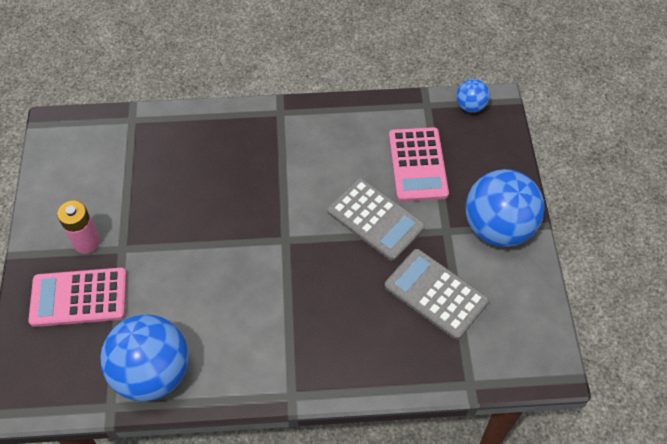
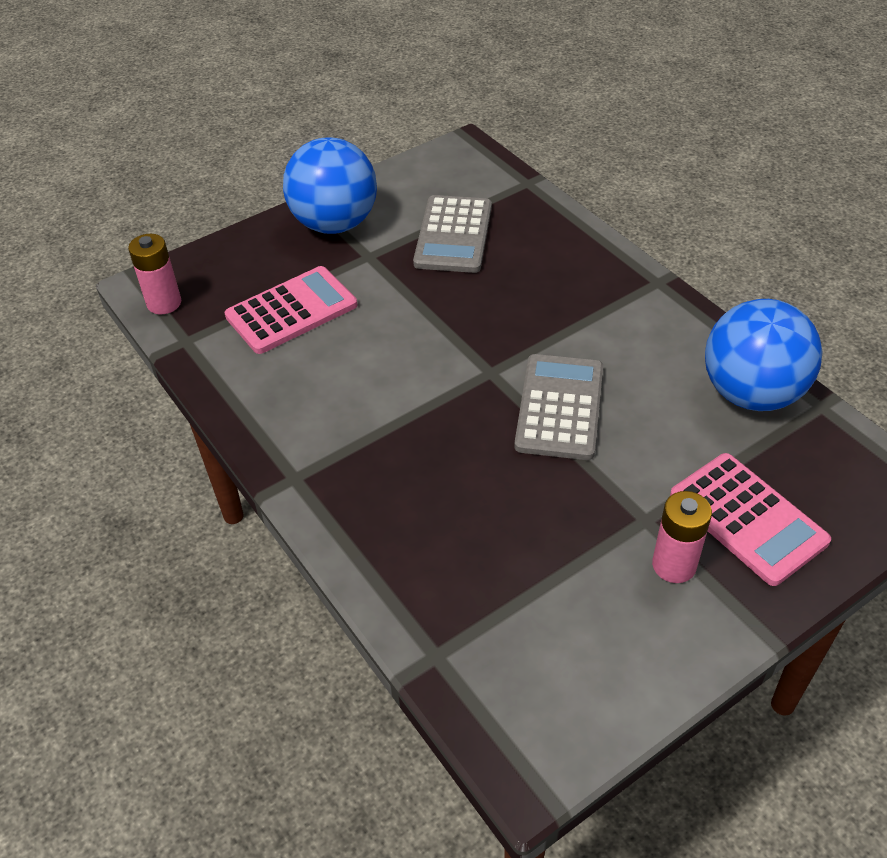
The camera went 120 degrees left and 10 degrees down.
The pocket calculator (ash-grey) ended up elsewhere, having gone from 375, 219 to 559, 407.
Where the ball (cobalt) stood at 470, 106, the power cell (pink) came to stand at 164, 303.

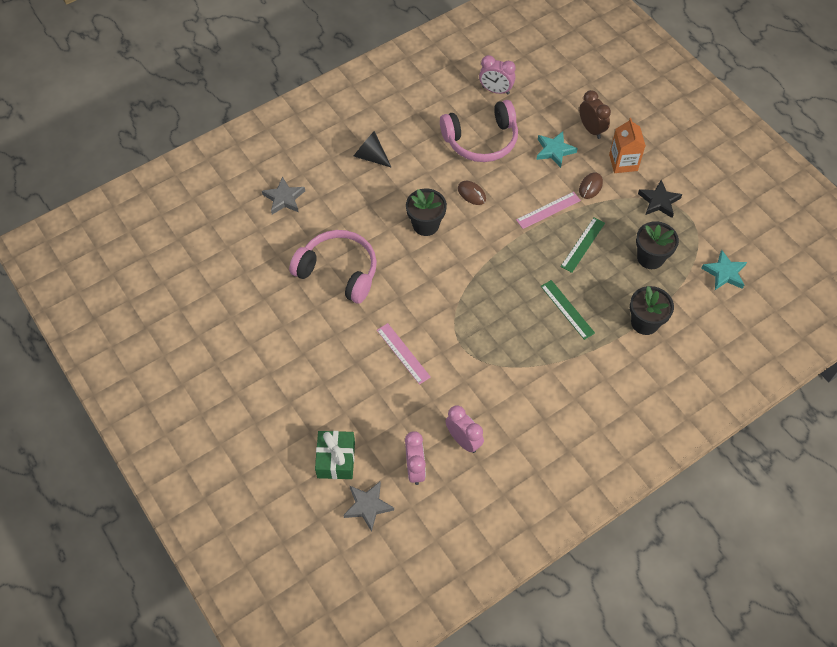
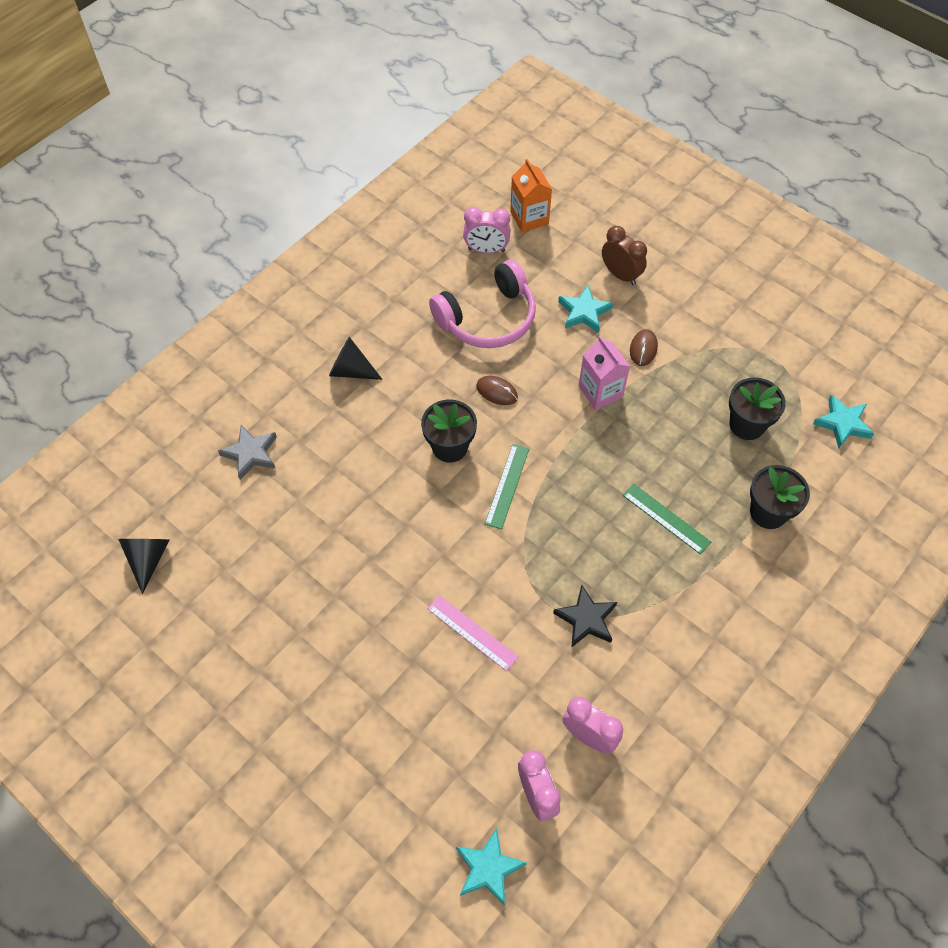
The camera went 15 degrees left and 0 degrees up.
The second view lost the headphones (pink) at 338, 272.
The second view lost the present (leaf-green) at 336, 459.
The second view gained the solid cone (jet-black) at 148, 559.
The ruler (leaf-green) ended up elsewhere, having gone from 582, 244 to 507, 486.
The juice carton (bright orange) ended up elsewhere, having gone from 623, 162 to 529, 218.
The star shape (jet-black) ended up elsewhere, having gone from 659, 201 to 586, 619.
Where the ruler (pink) stood at 548, 210, the juice carton (pink) came to stand at 600, 391.
What was the star shape (ash-grey) at 368, 506 turned into the star shape (teal) at 488, 868.

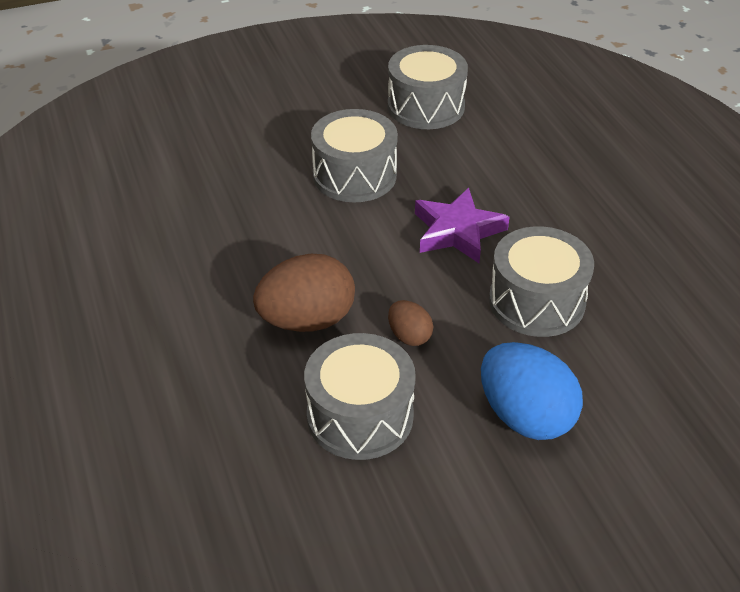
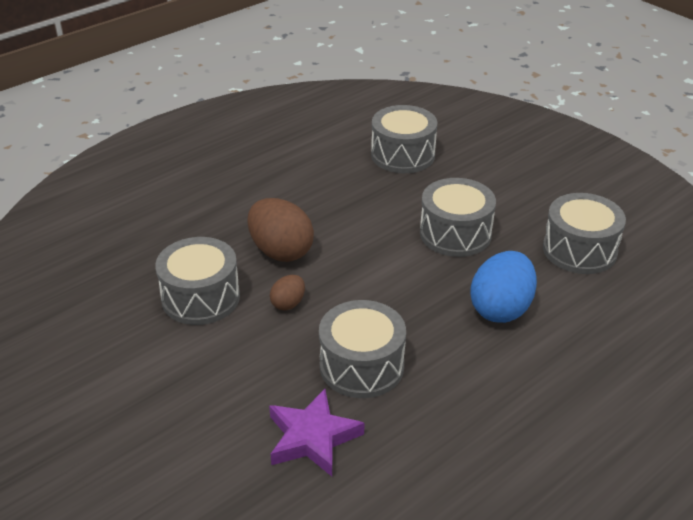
The camera went 70 degrees right and 5 degrees down.
The second view gained the snare drum (ash-grey) at 402, 155.
The star shape (purple) ended up elsewhere, having gone from 457, 231 to 312, 437.
The egg shape (cobalt) ended up elsewhere, having gone from 525, 416 to 501, 309.

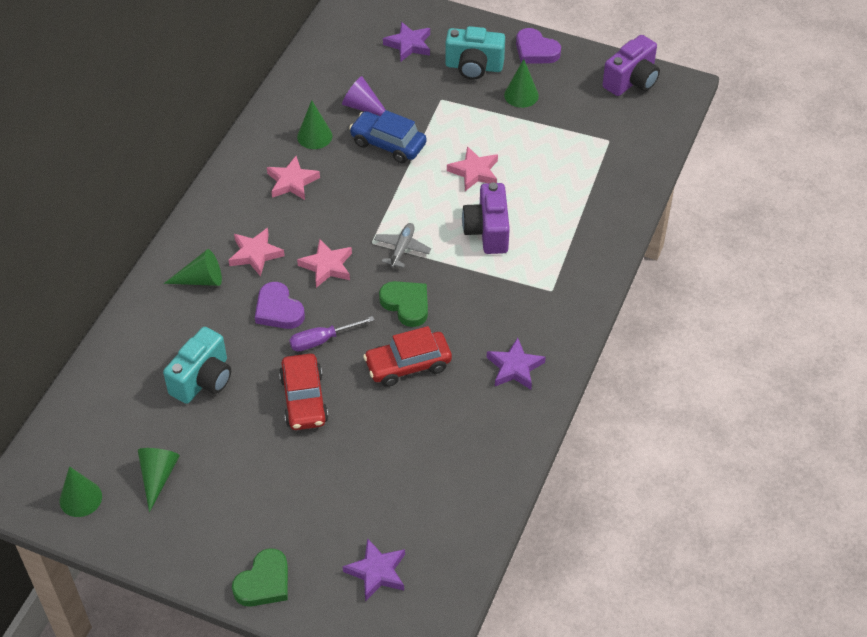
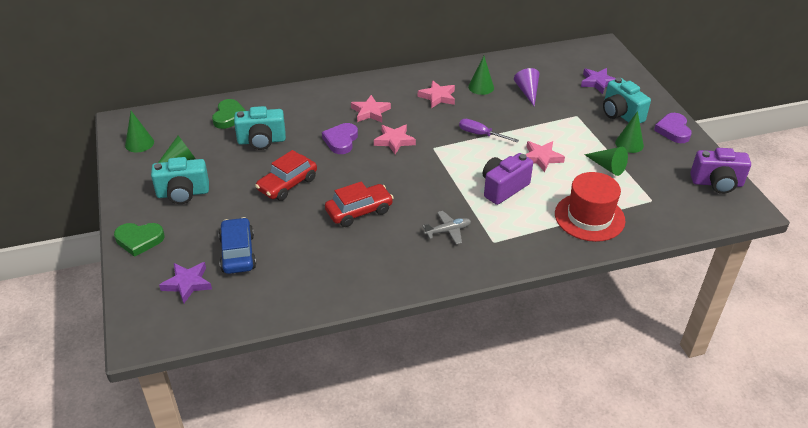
The camera went 50 degrees right and 10 degrees down.
The second view lost the star shape (purple) at 514, 367.
The second view gained the compact camera (teal) at 183, 193.
The second view gained the hat (crimson) at 589, 217.
The solid cone (leaf-green) ended up elsewhere, having gone from 201, 280 to 607, 167.
The screwdriver (purple) ended up elsewhere, having gone from 322, 340 to 481, 134.
The automobile (cobalt) ended up elsewhere, having gone from 388, 144 to 238, 253.
The toy plane (ash-grey) ended up elsewhere, having gone from 402, 249 to 448, 231.
The love heart (leaf-green) ended up elsewhere, having gone from 406, 304 to 229, 117.
The automobile (crimson) at 408, 365 ended up facing another way, 120 degrees clockwise from before.

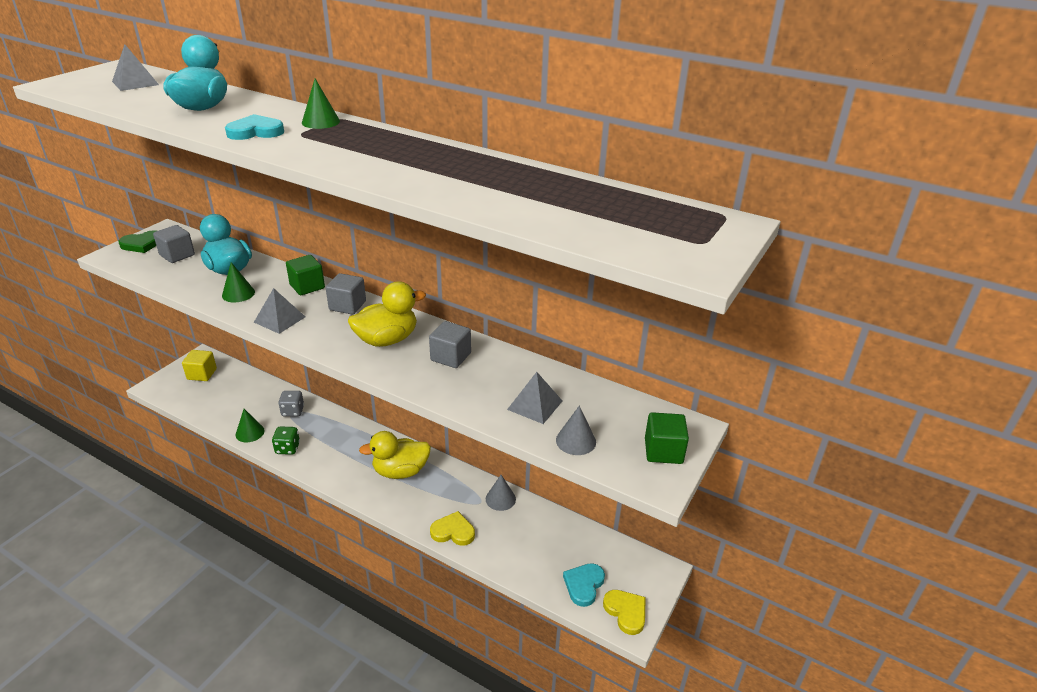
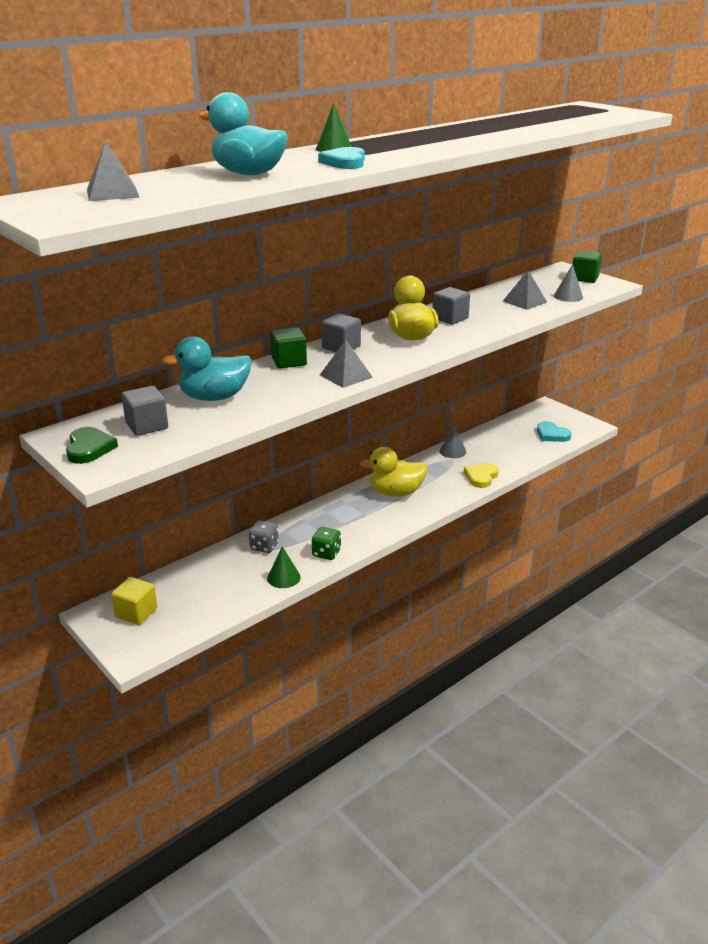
The camera went 70 degrees left and 5 degrees down.
The second view lost the solid cone (leaf-green) at 238, 293.
The second view lost the love heart (yellow) at 626, 612.
The duck (yellow) at 400, 471 ended up facing another way, 75 degrees clockwise from before.

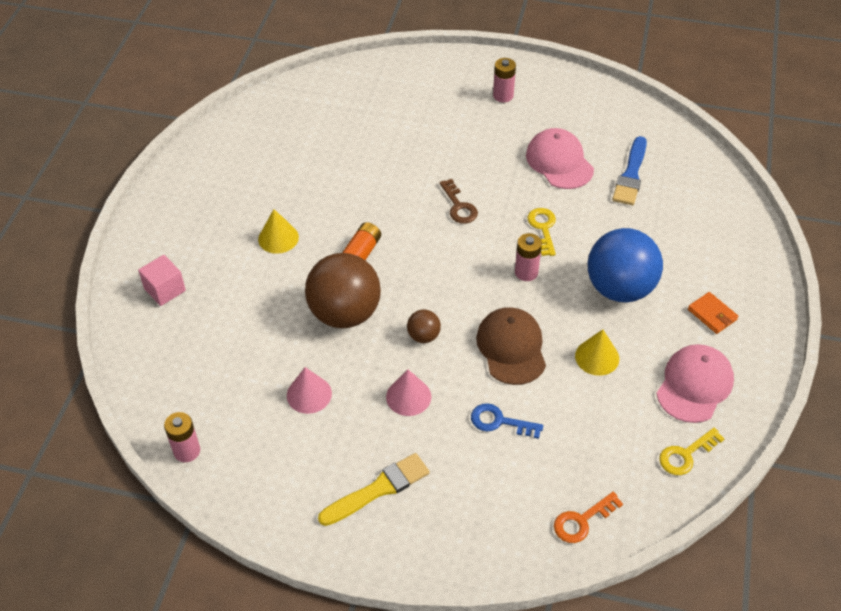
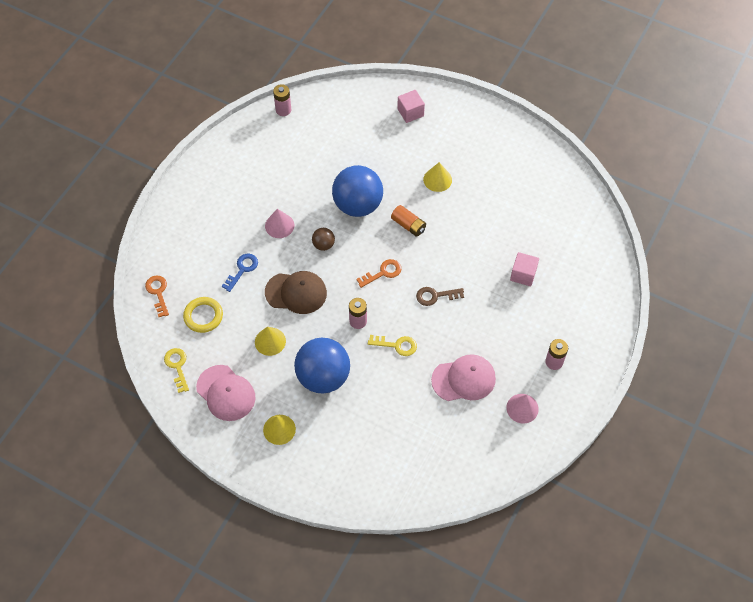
The camera went 105 degrees right and 10 degrees up.
The second view lost the paintbrush (yellow) at 378, 489.
The second view lost the paintbrush (cobalt) at 631, 175.
The second view gained the torus (yellow) at 203, 316.
The second view gained the latchkey (bright orange) at 383, 273.
The second view gained the solid cube (pink) at 523, 274.
The solid cone (pink) ended up elsewhere, having gone from 309, 394 to 522, 408.
Where the wallet (bright orange) stood at 712, 314, the solid cone (yellow) came to stand at 279, 429.
What was the ball (brown) at 345, 313 turned into the ball (cobalt) at 358, 205.

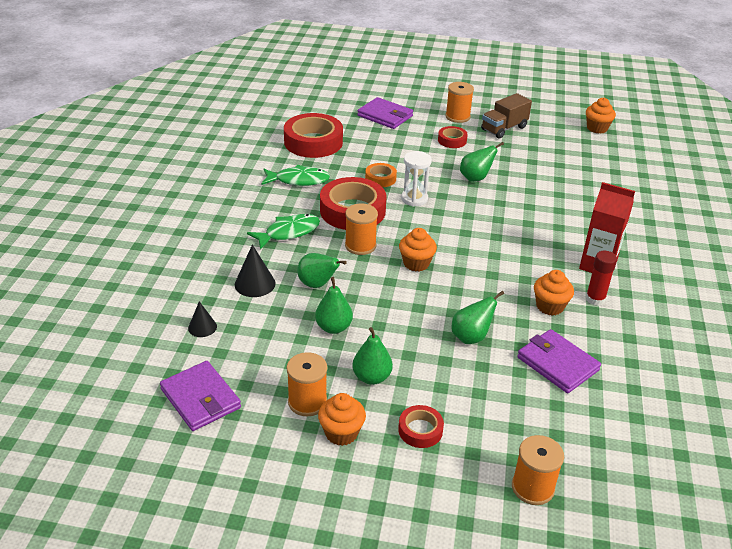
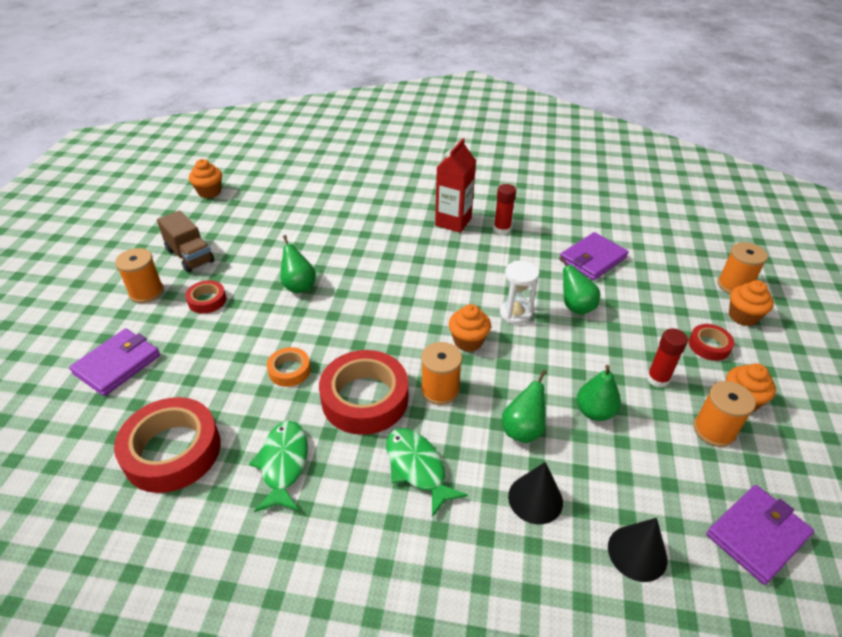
The camera went 90 degrees left and 5 degrees up.
The hourglass (pure white) ended up elsewhere, having gone from 414, 199 to 515, 314.
The cupcake (bright orange) ended up elsewhere, having gone from 550, 306 to 743, 316.
Where the toy pear (leaf-green) stood at 371, 377, the glue (crimson) came to stand at 657, 379.
The size of the solid cone (jet-black) at 202, 327 changed by a factor of 1.52.

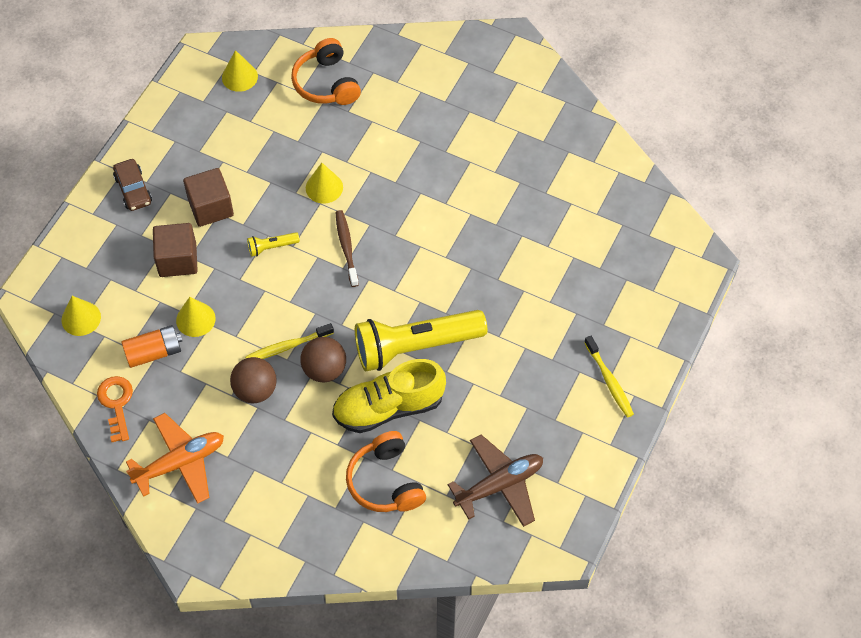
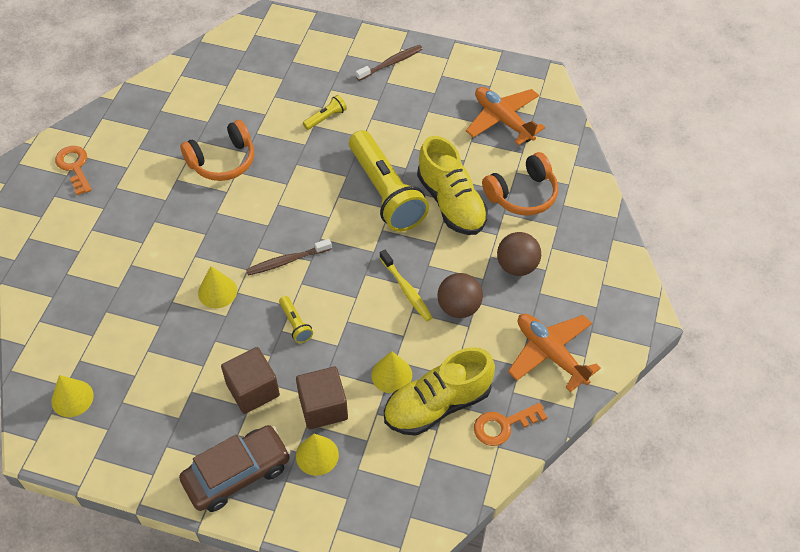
The camera went 100 degrees left and 5 degrees down.
The second view gained the latchkey (bright orange) at 74, 167.
The second view gained the pocket torch (yellow) at 326, 118.
The solid cone (yellow) ended up elsewhere, having gone from 81, 318 to 317, 455.
The headphones (bright orange) ended up elsewhere, having gone from 326, 83 to 223, 161.
The ball (brown) ended up elsewhere, having gone from 324, 369 to 517, 266.
Where the power cell (bright orange) stood at 154, 352, the sneaker (yellow) came to stand at 437, 404.
What was the toy plane (brown) at 499, 485 turned into the toy plane (bright orange) at 503, 120.
What was the toothbrush (yellow) at 609, 381 turned into the toothbrush (brown) at 391, 63.
The size of the automobile (brown) at 133, 190 changed by a factor of 1.60.

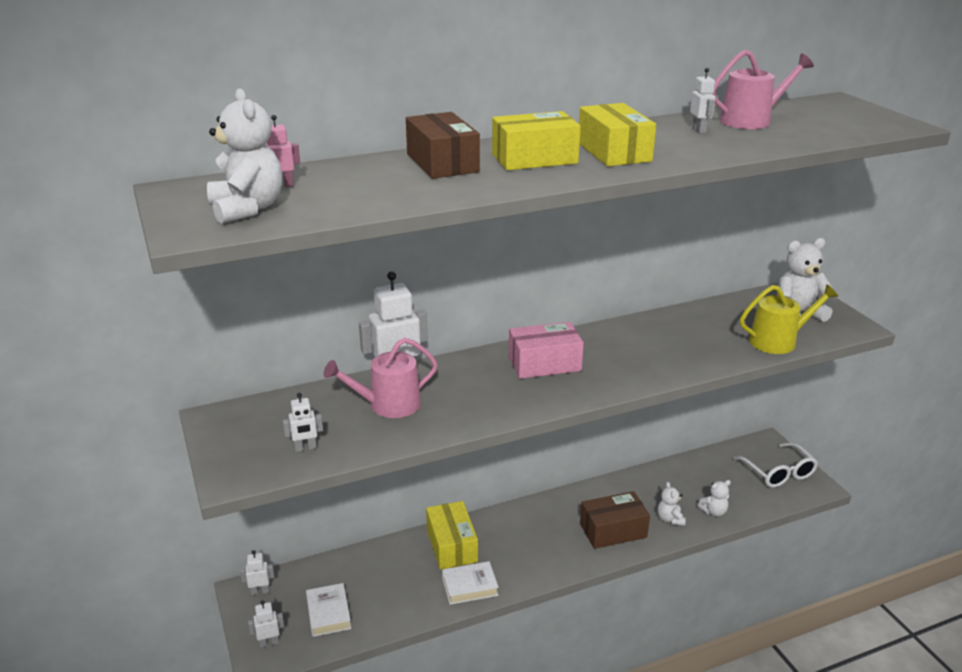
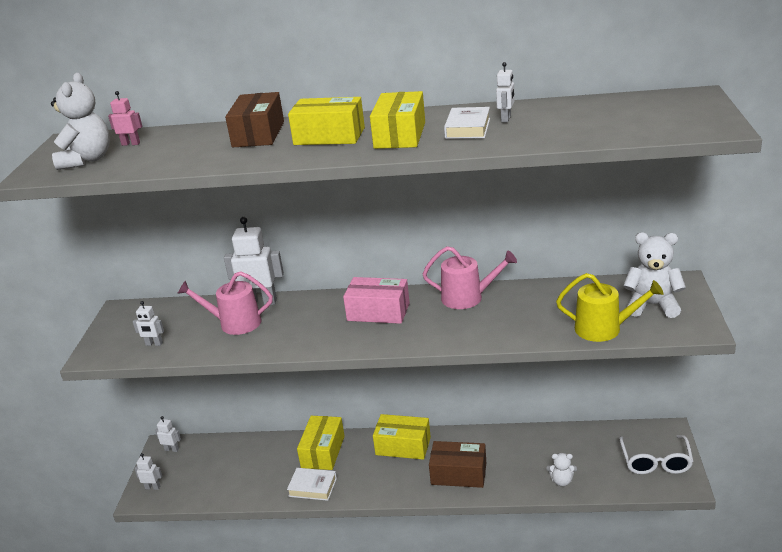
The camera went 30 degrees right and 0 degrees up.
The second view lost the teddy (pure white) at 670, 519.
The second view gained the parcel (yellow) at 403, 446.
The hardback (pure white) ended up elsewhere, having gone from 328, 613 to 467, 128.
The watering can (pink) ended up elsewhere, having gone from 751, 120 to 467, 298.

